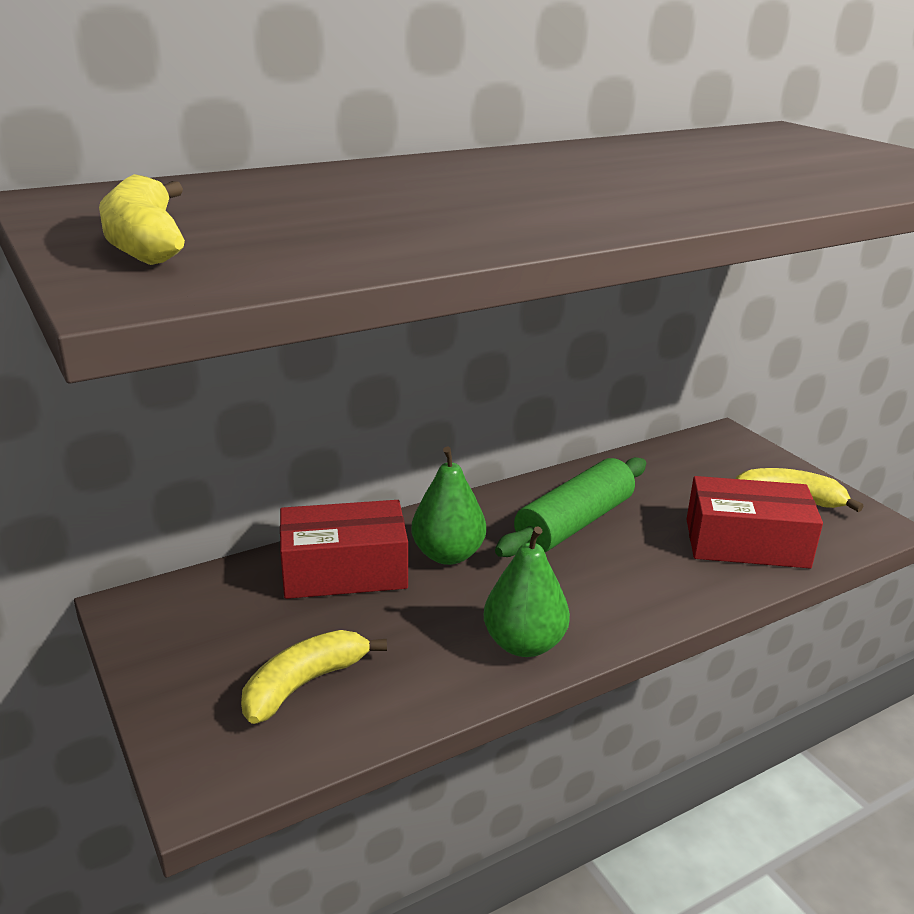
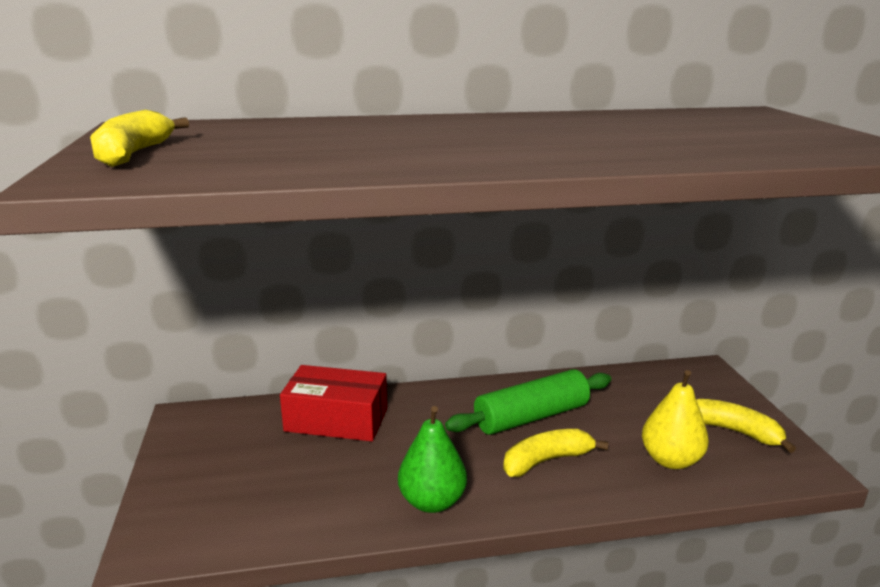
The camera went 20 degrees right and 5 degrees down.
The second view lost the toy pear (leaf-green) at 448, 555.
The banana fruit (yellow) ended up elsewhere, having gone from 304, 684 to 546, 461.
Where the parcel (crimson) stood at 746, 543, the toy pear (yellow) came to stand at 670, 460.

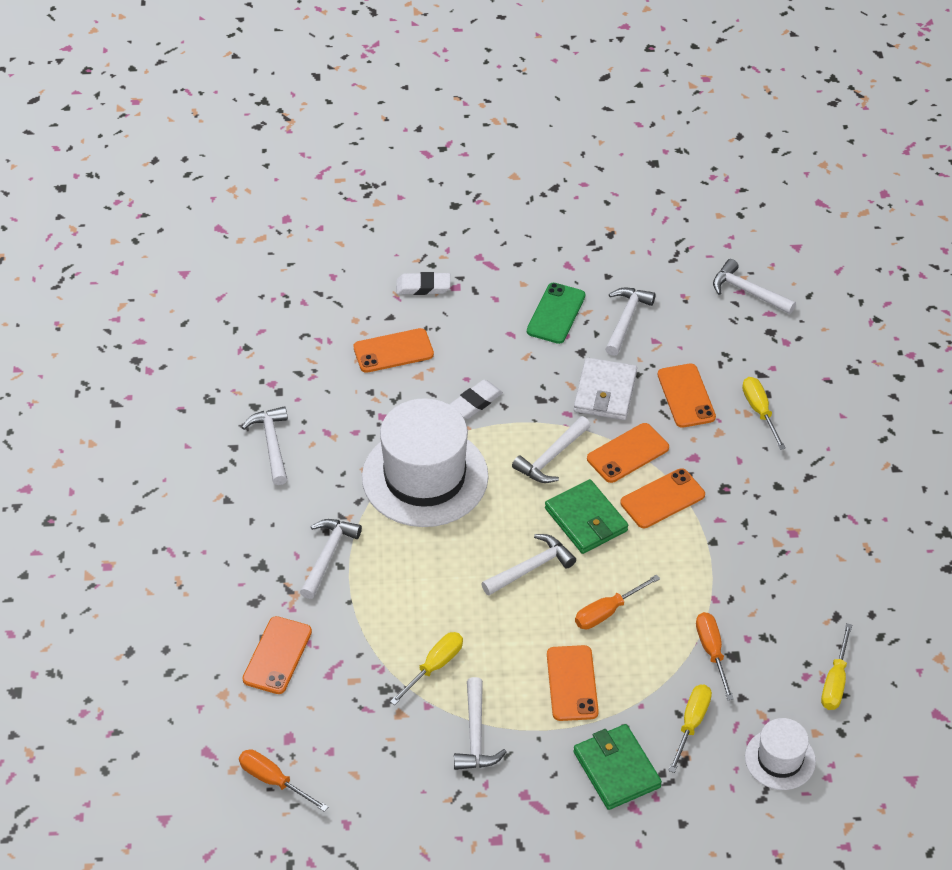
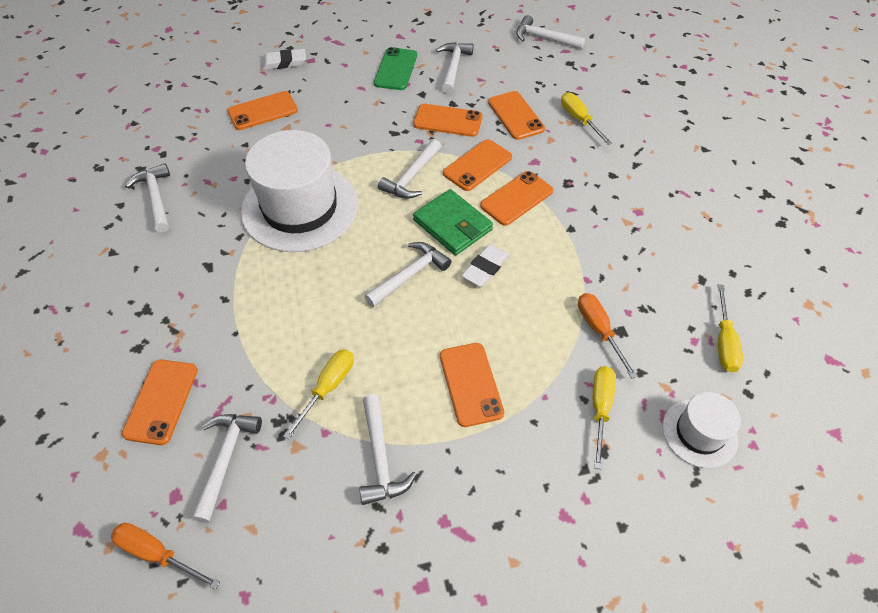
The camera went 10 degrees left and 5 degrees up.
The second view lost the wallet (leaf-green) at 616, 769.
The second view lost the screwdriver (bright orange) at 607, 612.
The hammer (pure white) ended up elsewhere, having gone from 328, 555 to 226, 459.
The eraser (pure white) ended up elsewhere, having gone from 475, 402 to 485, 268.
Where the wallet (pure white) stood at 605, 392, the smartphone (bright orange) came to stand at 448, 121.

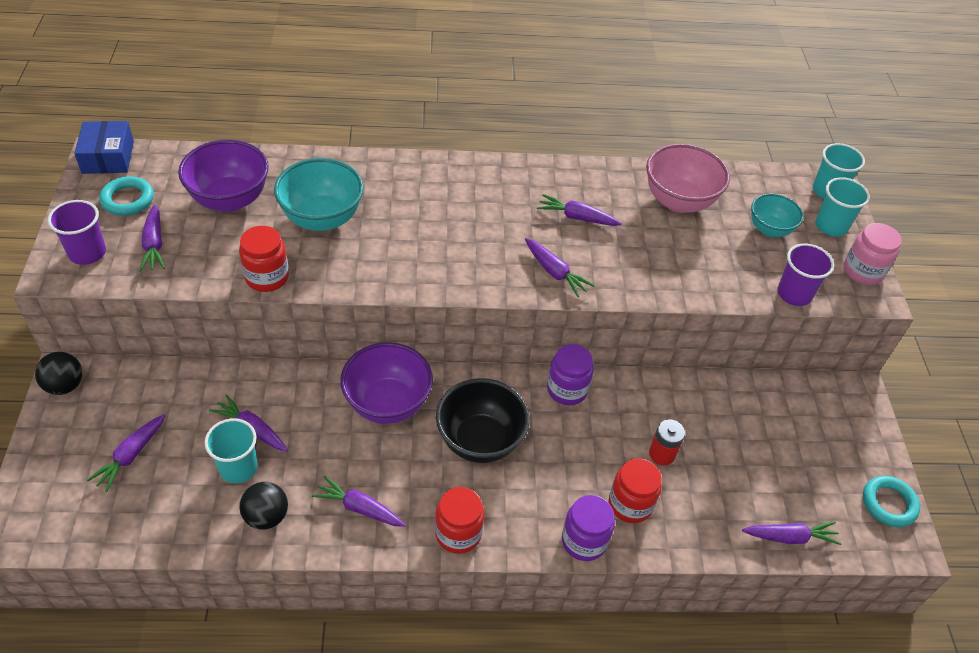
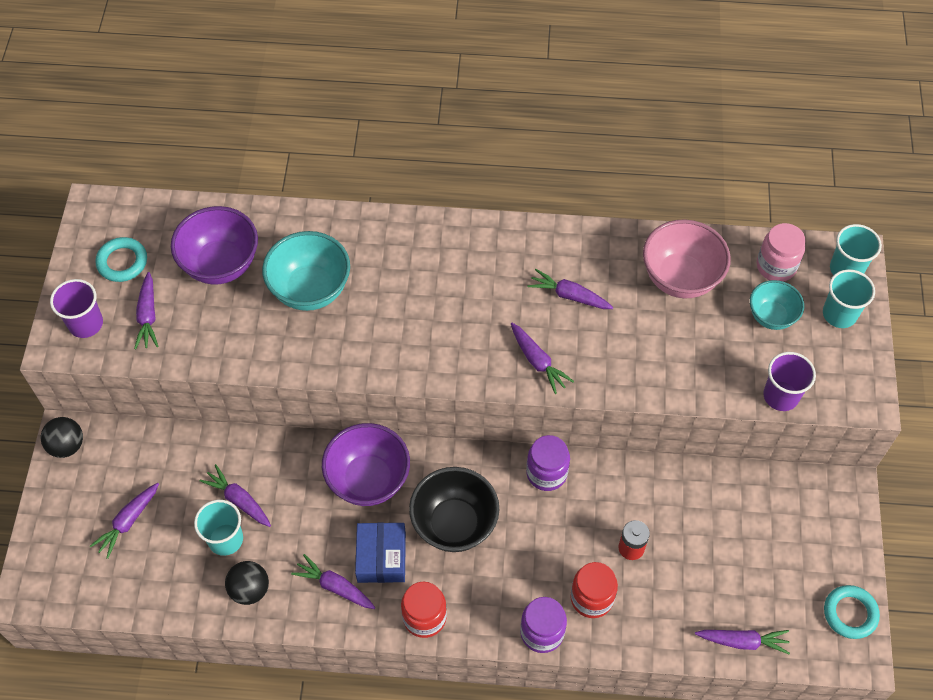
The camera went 10 degrees right and 10 degrees up.
The second view lost the jar (crimson) at 267, 277.
The parcel (cobalt) ended up elsewhere, having gone from 108, 157 to 381, 557.
The jar (pink) ended up elsewhere, having gone from 862, 271 to 776, 266.

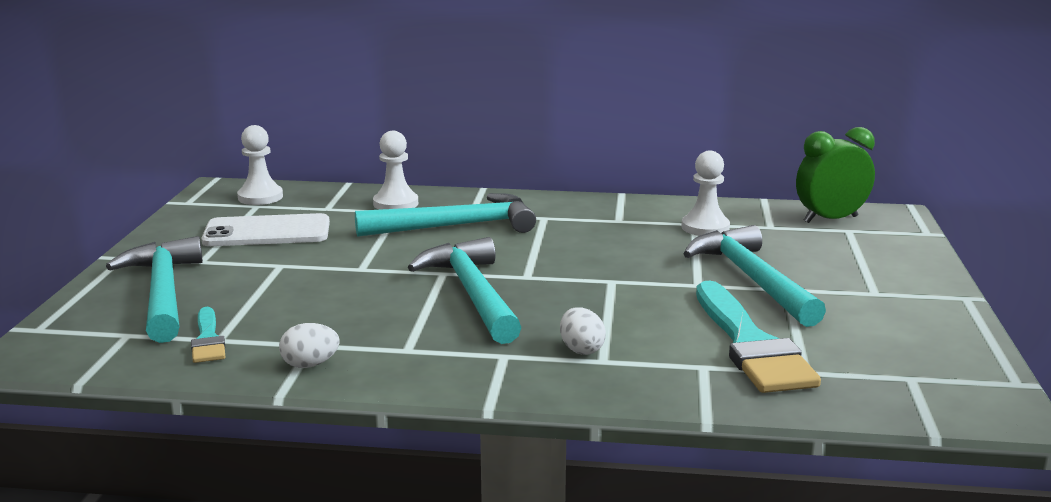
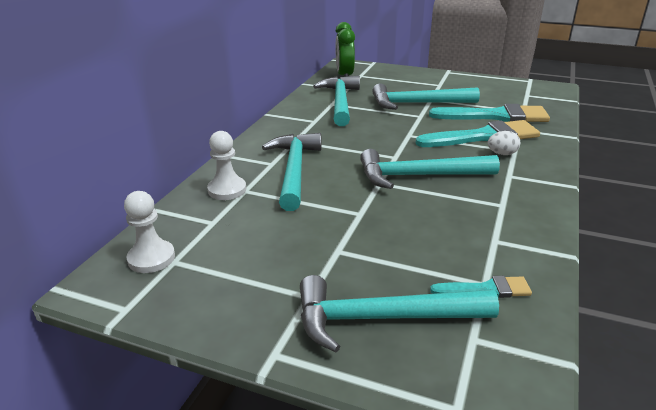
The camera went 75 degrees left and 10 degrees up.
The second view lost the smartphone (pure white) at 267, 232.
The second view lost the egg shape (pure white) at 310, 365.
The second view gained the paintbrush (teal) at 484, 137.
Where the chess pawn (pure white) stood at 705, 227, the hammer (teal) came to stand at 340, 102.

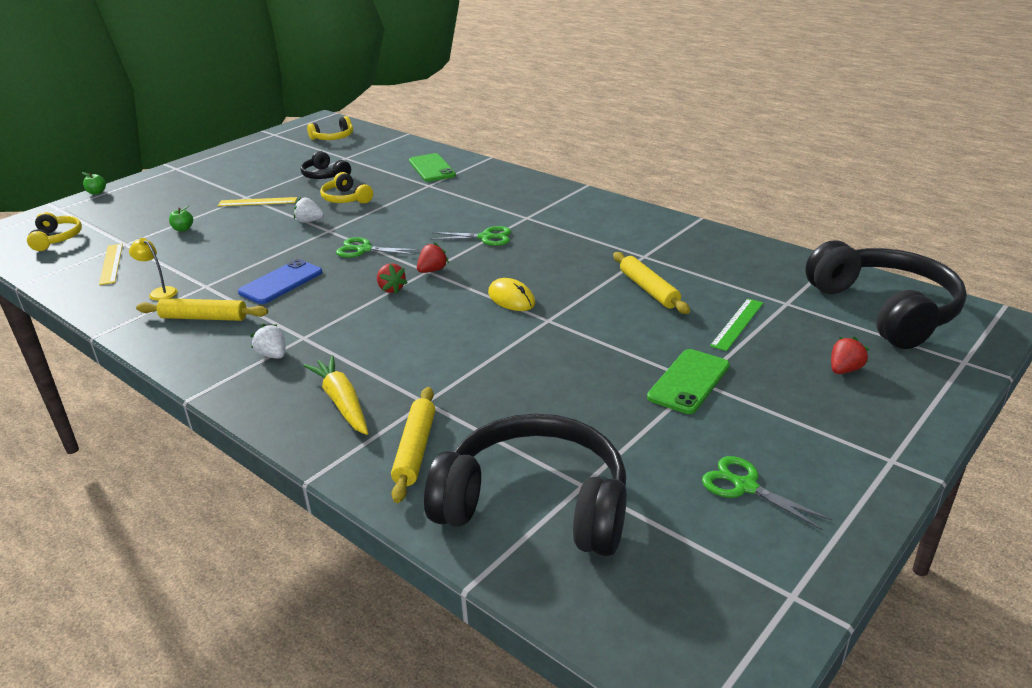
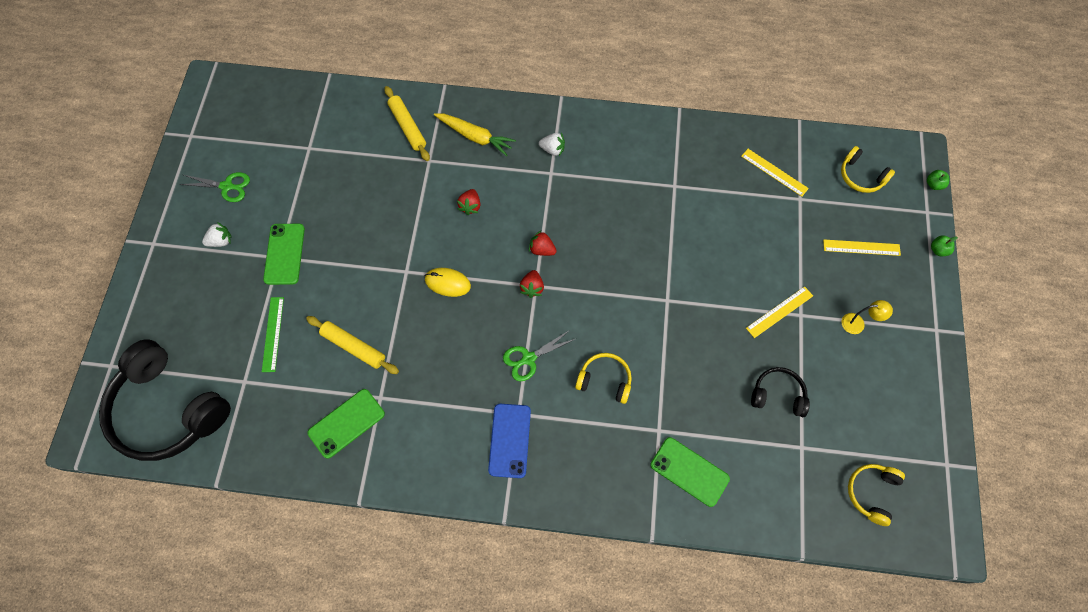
The camera went 145 degrees right and 35 degrees up.
The second view lost the rolling pin (yellow) at 204, 318.
The second view lost the scissors (leaf-green) at 364, 250.
The second view lost the headphones (jet-black) at 535, 504.
The second view gained the smartphone (leaf-green) at 346, 423.
The second view gained the ruler (yellow) at 861, 247.
The reading lamp (yellow) ended up elsewhere, having gone from 159, 292 to 858, 323.
The toy apple (leaf-green) ended up elsewhere, having gone from 183, 229 to 933, 184.
The smartphone (cobalt) ended up elsewhere, having gone from 281, 282 to 509, 440.
The berry (pure white) ended up elsewhere, having gone from 309, 221 to 221, 241.
The headphones (yellow) ended up elsewhere, having gone from 346, 198 to 605, 380.
The berry (crimson) ended up elsewhere, having gone from 844, 370 to 470, 206.

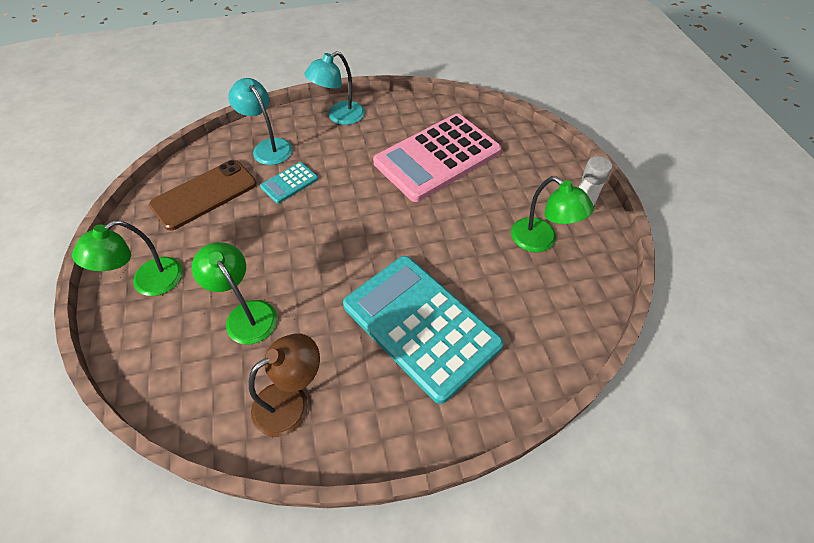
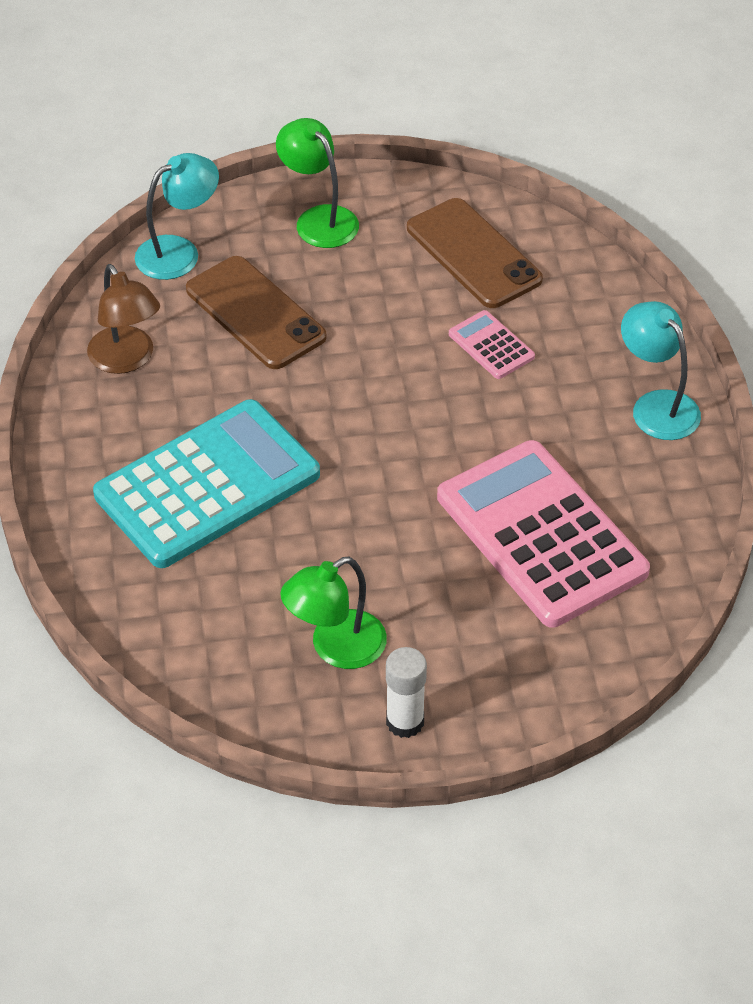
The camera went 95 degrees right and 5 degrees down.
The reading lamp (teal) ended up elsewhere, having gone from 268, 147 to 179, 252.
Where the reading lamp (leaf-green) stood at 246, 314, the smartphone (brown) came to stand at 255, 313.
What was the pocket calculator (teal) at 289, 183 turned into the pocket calculator (pink) at 491, 345.

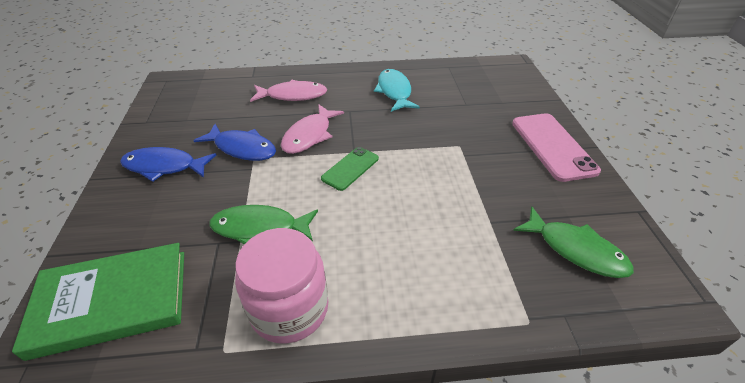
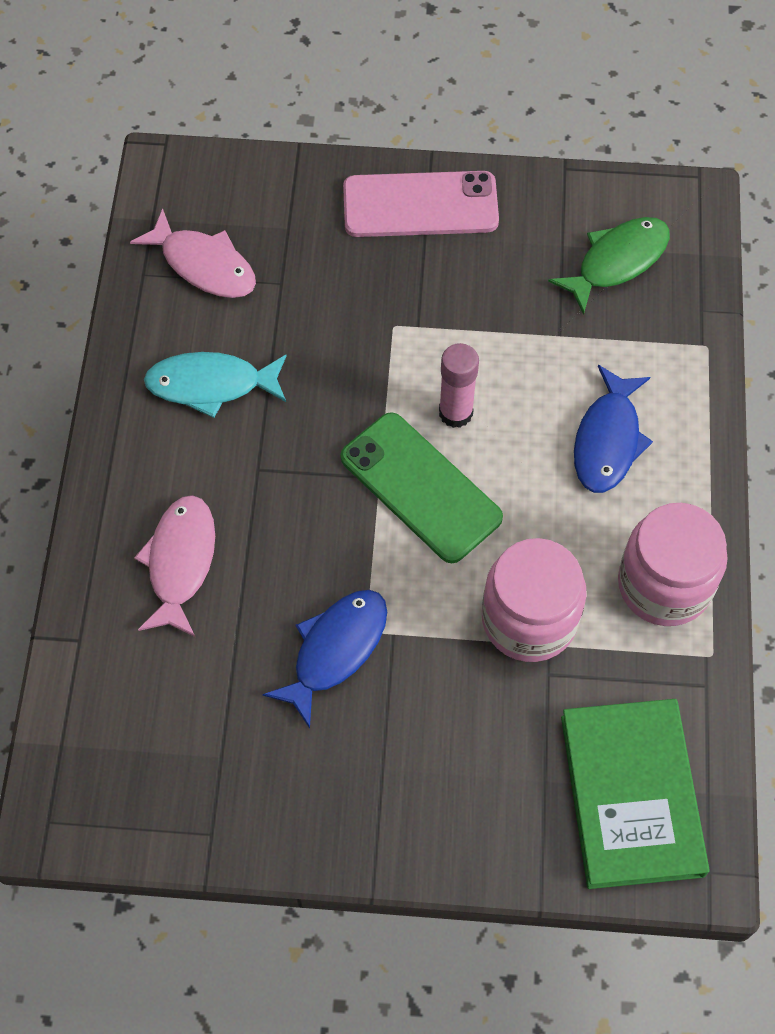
The camera went 80 degrees left and 20 degrees up.
The second view gained the glue (pink) at 455, 413.
The fish figure (cobalt) ended up elsewhere, having gone from 164, 167 to 608, 440.
The fish figure (pink) ended up elsewhere, having gone from 309, 135 to 204, 265.
Where the fish figure (leaf-green) stood at 259, 228, the jar (pink) came to stand at 529, 619.
The size of the smartphone (leaf-green) at 350, 168 changed by a factor of 1.69.

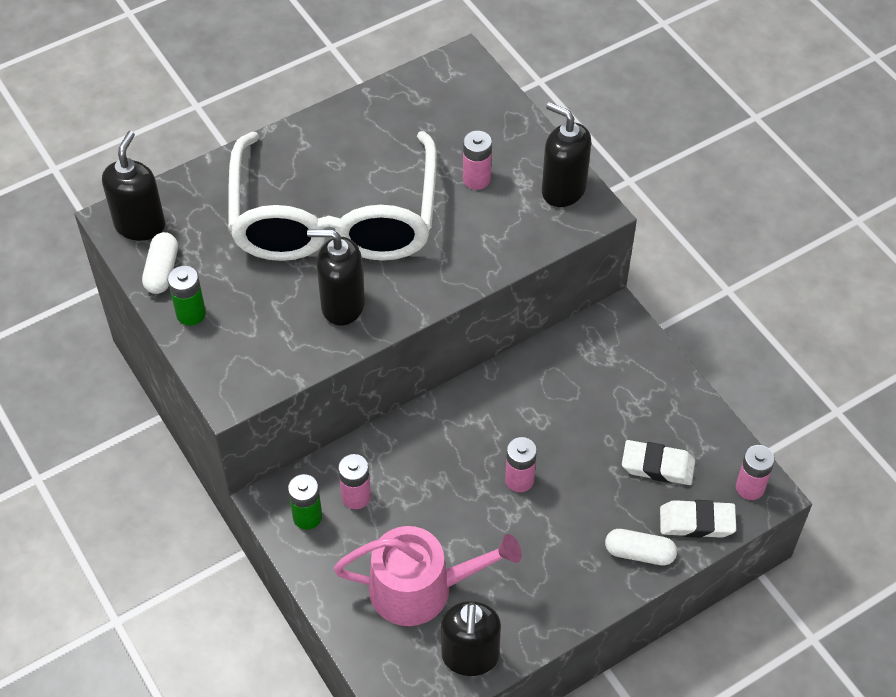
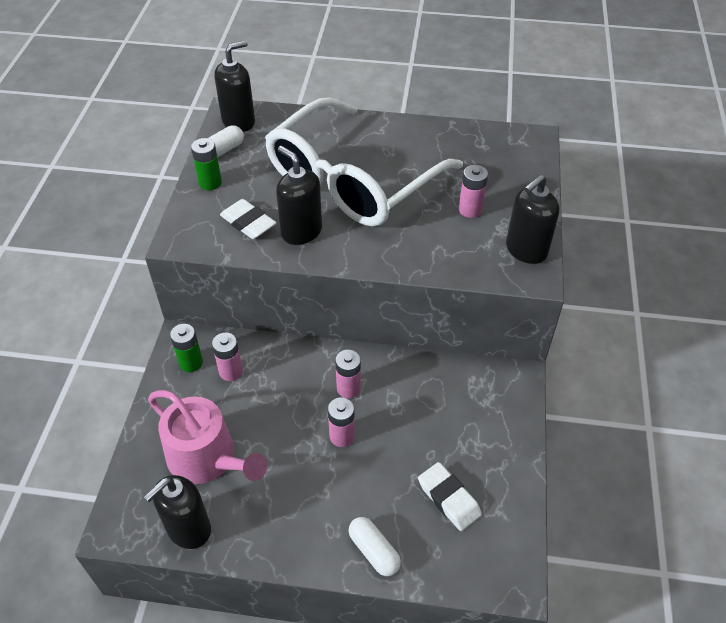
The camera went 40 degrees right and 5 degrees down.
The eraser (pure white) ended up elsewhere, having gone from 696, 522 to 248, 223.
The power cell (pink) ended up elsewhere, having gone from 750, 487 to 348, 388.
The soap dispenser (jet-black) at 563, 190 ended up facing another way, 120 degrees counterclockwise from before.

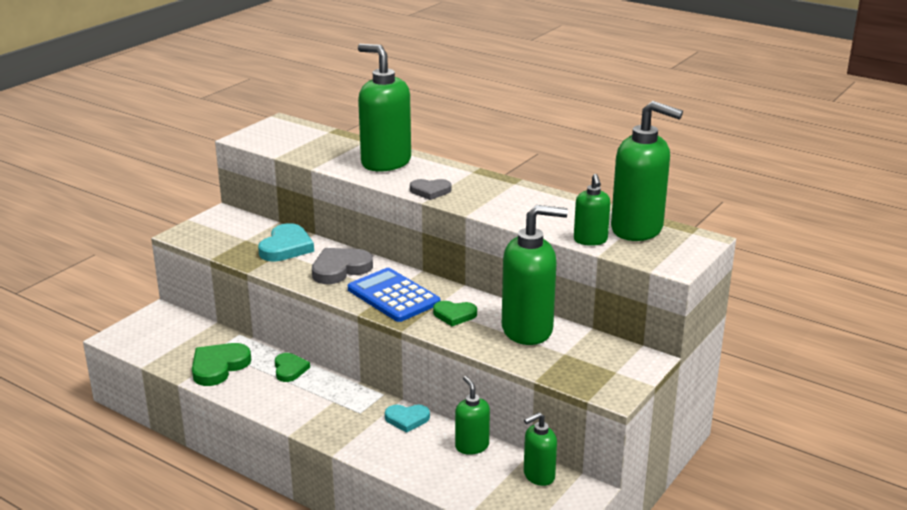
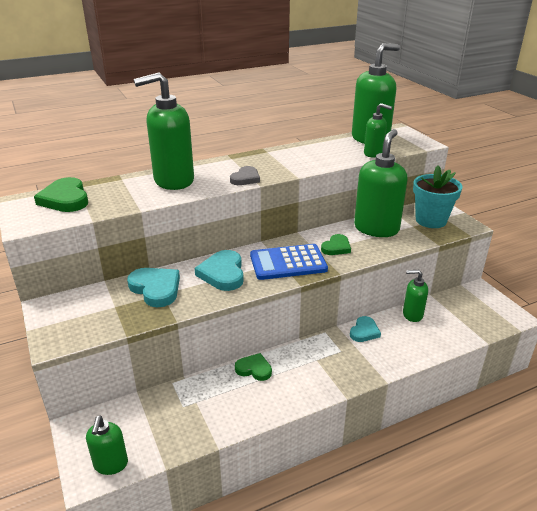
The camera went 60 degrees left and 5 degrees up.
The second view gained the potted plant (teal) at 431, 220.
The love heart (leaf-green) ended up elsewhere, having gone from 219, 367 to 65, 199.
The soap dispenser (leaf-green) ended up elsewhere, having gone from 538, 476 to 111, 464.
What was the love heart (ash-grey) at 340, 269 turned into the love heart (teal) at 223, 273.

